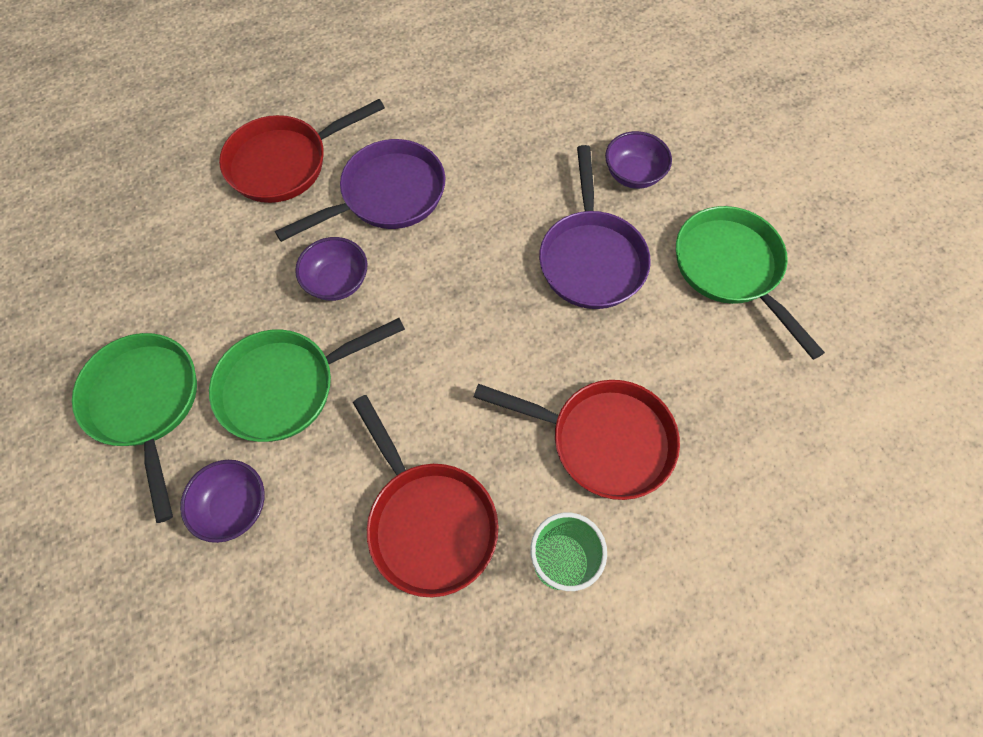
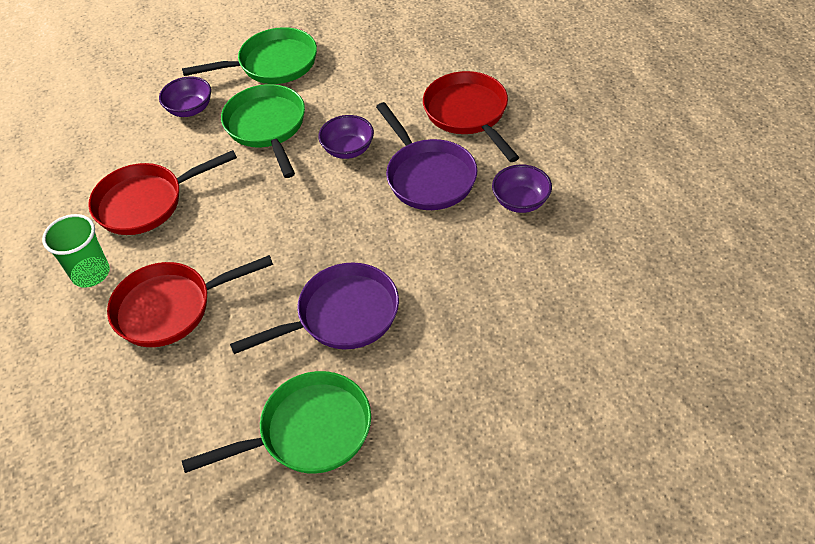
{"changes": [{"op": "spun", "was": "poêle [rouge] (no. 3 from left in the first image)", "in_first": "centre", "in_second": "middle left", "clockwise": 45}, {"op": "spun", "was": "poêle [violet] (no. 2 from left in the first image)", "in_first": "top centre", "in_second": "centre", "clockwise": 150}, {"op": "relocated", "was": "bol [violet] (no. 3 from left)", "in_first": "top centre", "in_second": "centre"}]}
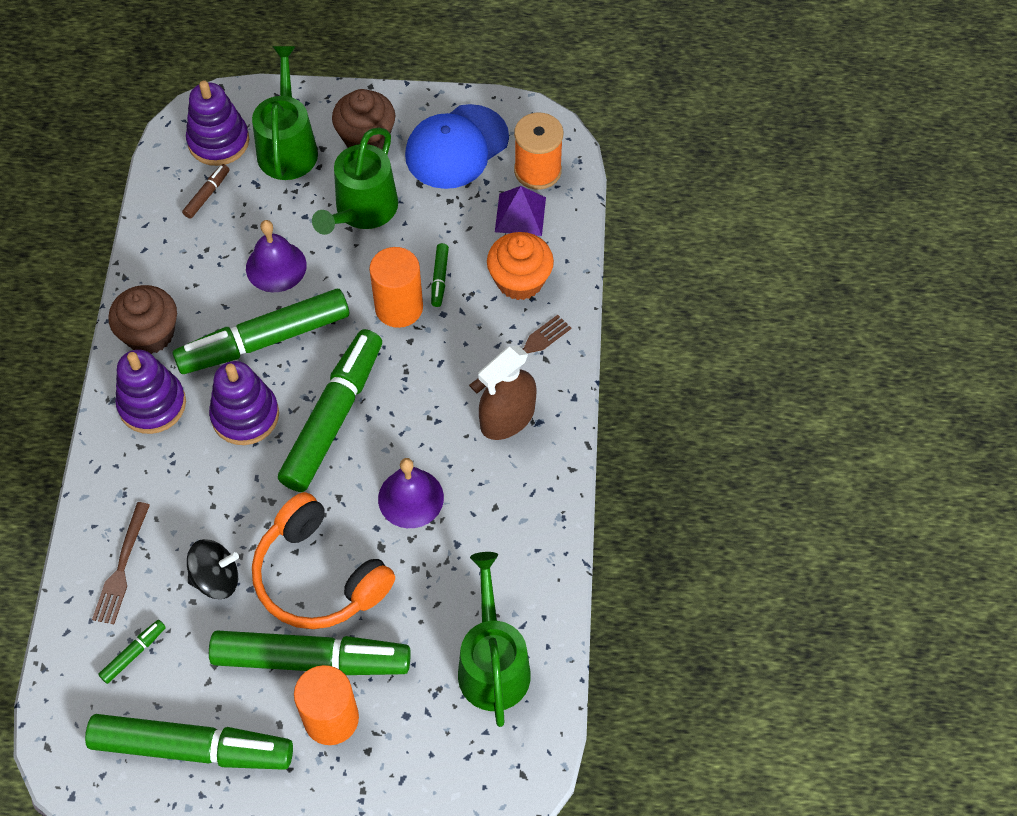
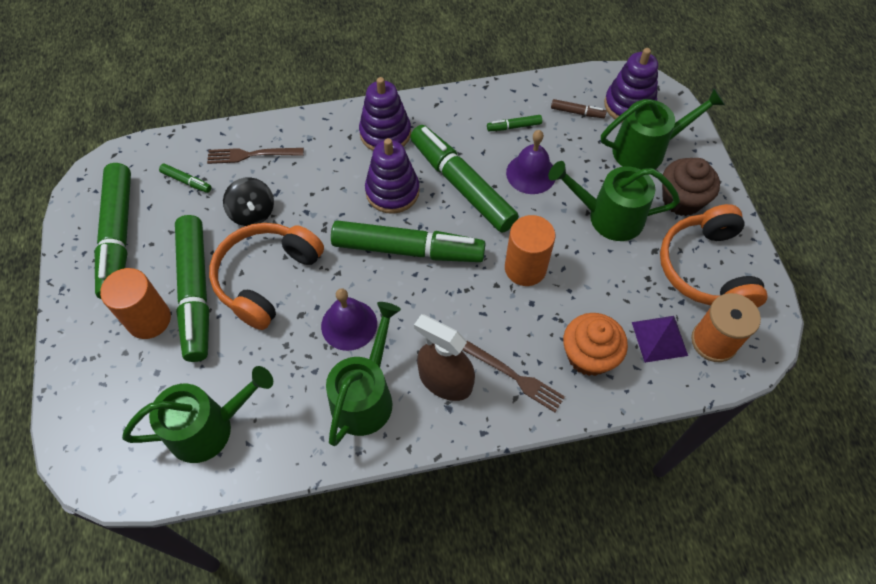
{"changes": [{"op": "missing", "was": "muffin [marron] (no. 1 from left)", "in_first": "middle left"}, {"op": "exchanged", "was": "casquette [bleu]", "now": "casque audio [orange] (no. 2 from left)", "in_first": "top centre", "in_second": "middle right"}, {"op": "relocated", "was": "feutre [vert] (no. 6 from left)", "in_first": "centre", "in_second": "top centre"}, {"op": "appeared", "now": "arrosoir [vert] (no. 2 from left)", "in_second": "centre"}]}
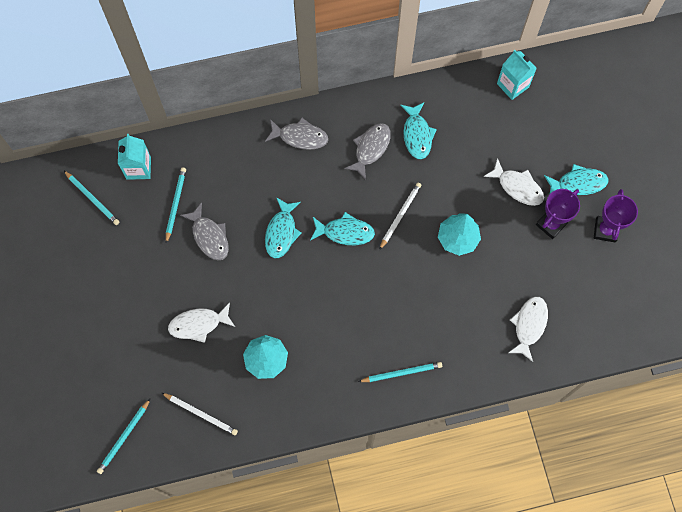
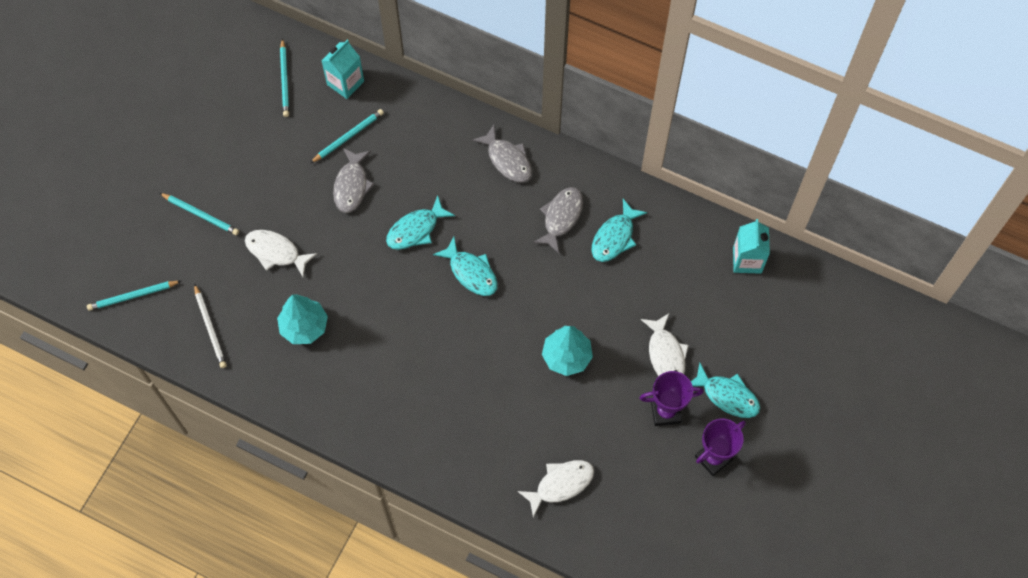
{"changes": [{"op": "spun", "was": "poisson [gris] (no. 3 from left)", "in_first": "top centre", "in_second": "centre", "clockwise": -45}, {"op": "relocated", "was": "crayon [turquoise] (no. 4 from left in the first image)", "now": "crayon [turquoise] (no. 2 from left)", "in_first": "bottom centre", "in_second": "middle left"}, {"op": "missing", "was": "crayon [blanc] (no. 2 from left)", "in_first": "centre"}]}
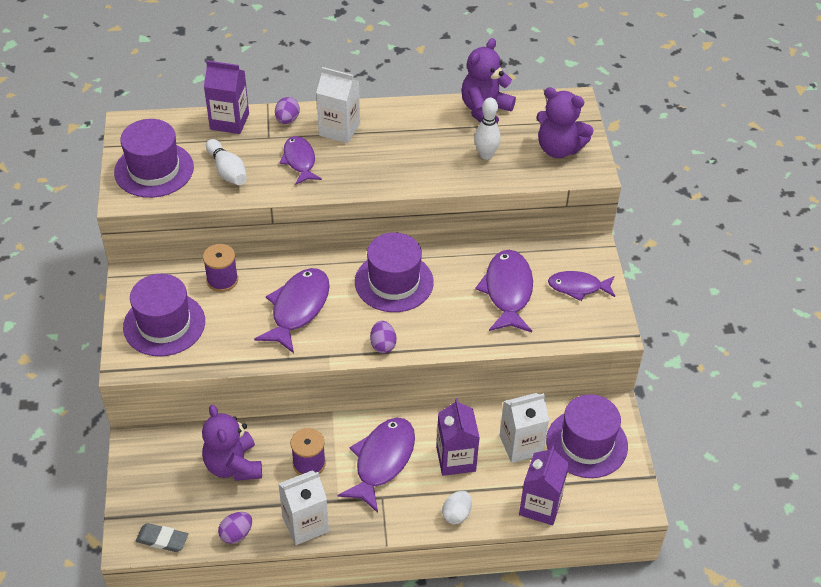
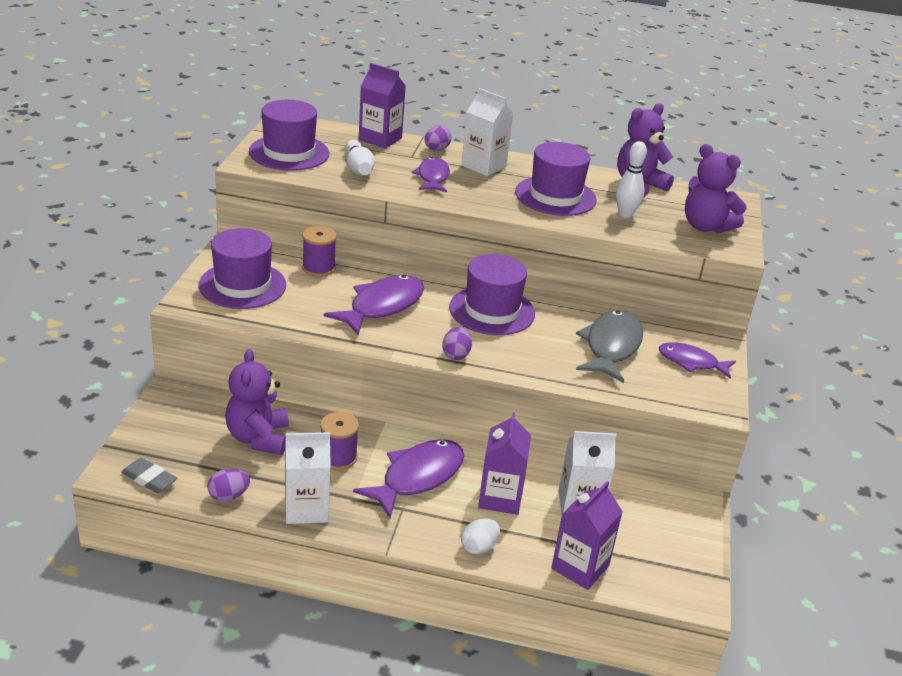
{"changes": [{"op": "colour", "was": "poisson [violet] (no. 4 from left)", "now": "poisson [gris]", "in_first": "centre", "in_second": "middle right"}, {"op": "relocated", "was": "chapeau [violet] (no. 4 from left)", "in_first": "bottom right", "in_second": "top centre"}]}
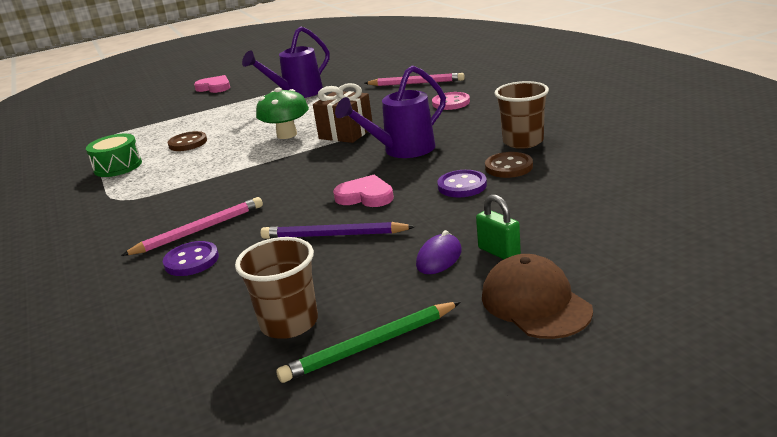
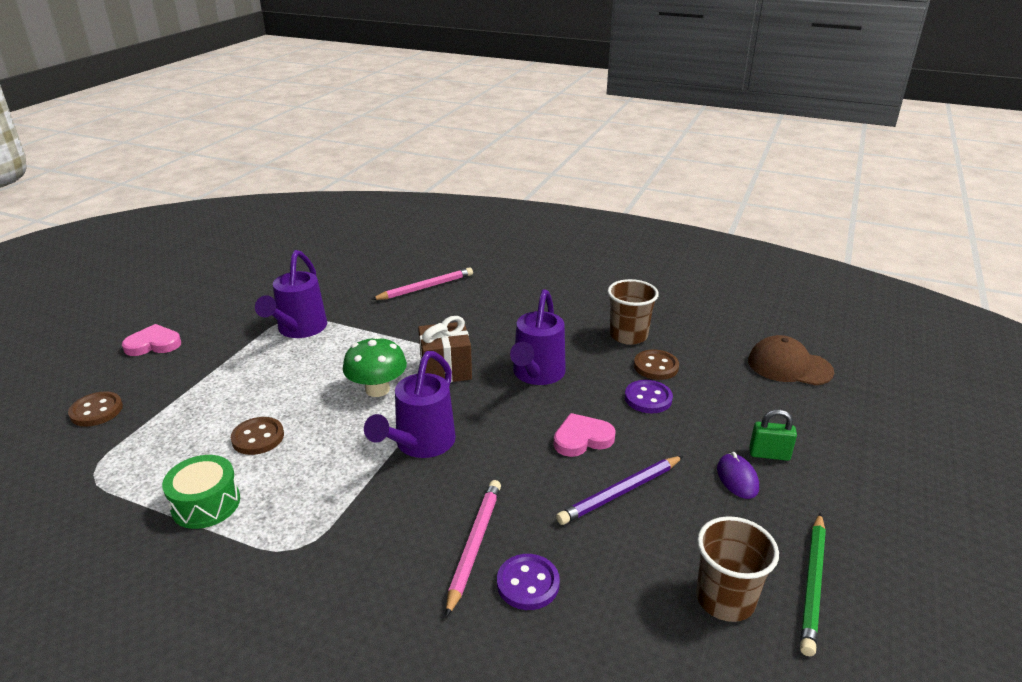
{"changes": [{"op": "missing", "was": "bouton [rose]", "in_first": "top centre"}, {"op": "relocated", "was": "casquette [marron]", "in_first": "bottom right", "in_second": "middle right"}, {"op": "appeared", "now": "bouton [marron] (no. 1 from left)", "in_second": "middle left"}, {"op": "appeared", "now": "arrosoir [violet] (no. 2 from left)", "in_second": "centre"}]}
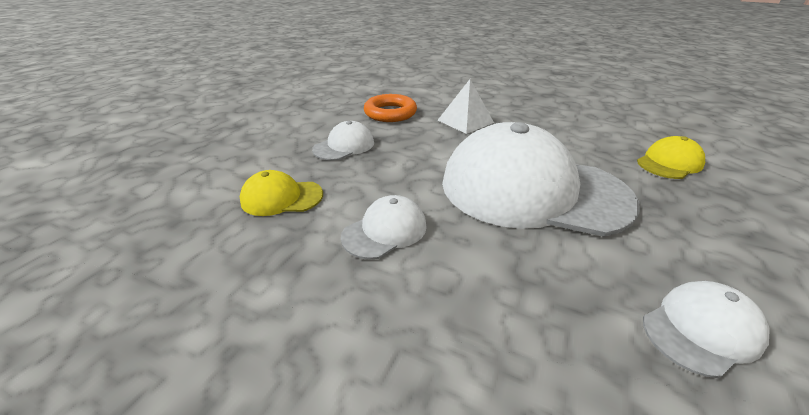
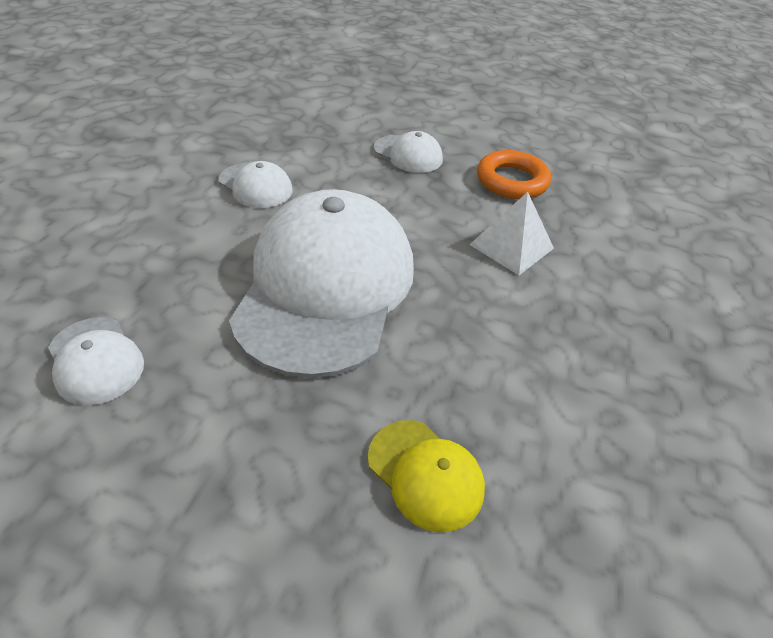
{"changes": [{"op": "missing", "was": "casquette [jaune] (no. 1 from left)", "in_first": "centre"}]}
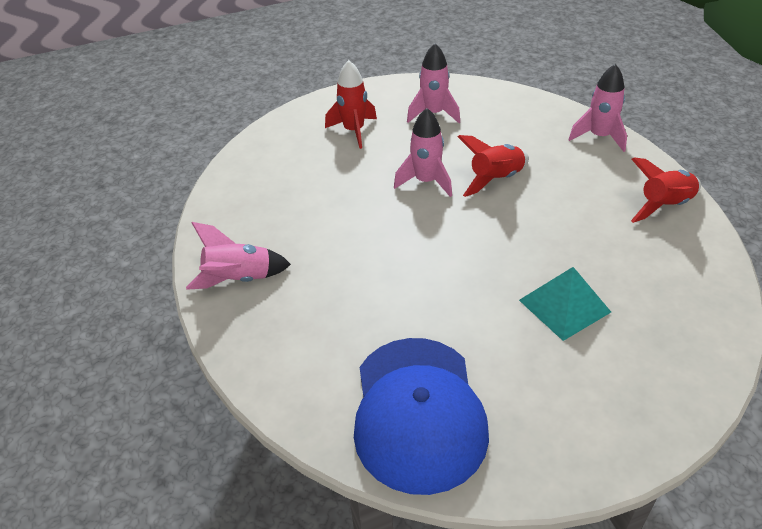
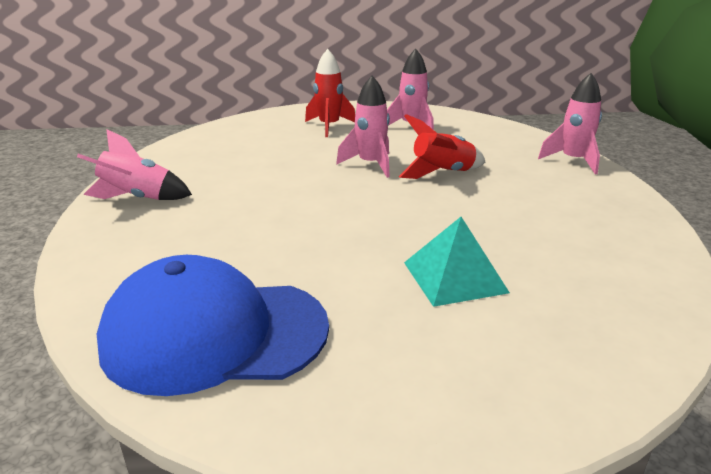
{"changes": [{"op": "spun", "was": "casquette [bleu]", "in_first": "bottom centre", "in_second": "bottom left", "clockwise": 75}, {"op": "missing", "was": "fusée [rouge] (no. 3 from left)", "in_first": "middle right"}]}
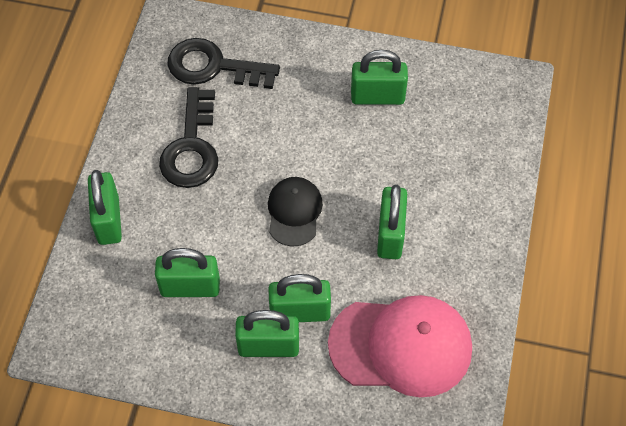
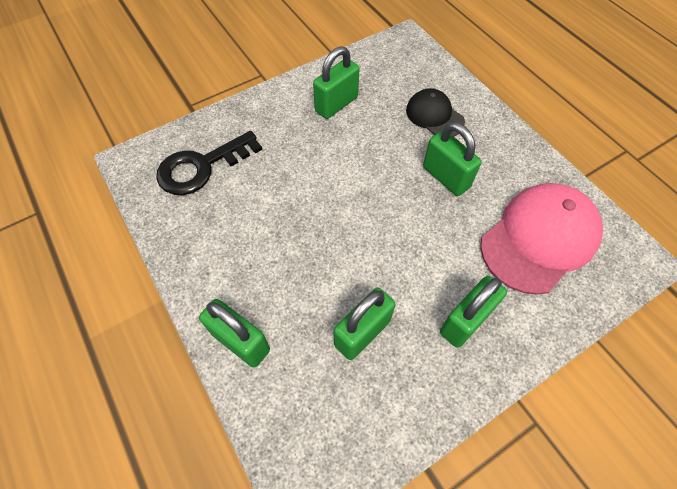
{"changes": [{"op": "missing", "was": "clé [noir] (no. 1 from left)", "in_first": "top left"}, {"op": "relocated", "was": "casquette [noir]", "in_first": "centre", "in_second": "top centre"}, {"op": "missing", "was": "cadenas [vert] (no. 4 from left)", "in_first": "bottom centre"}]}
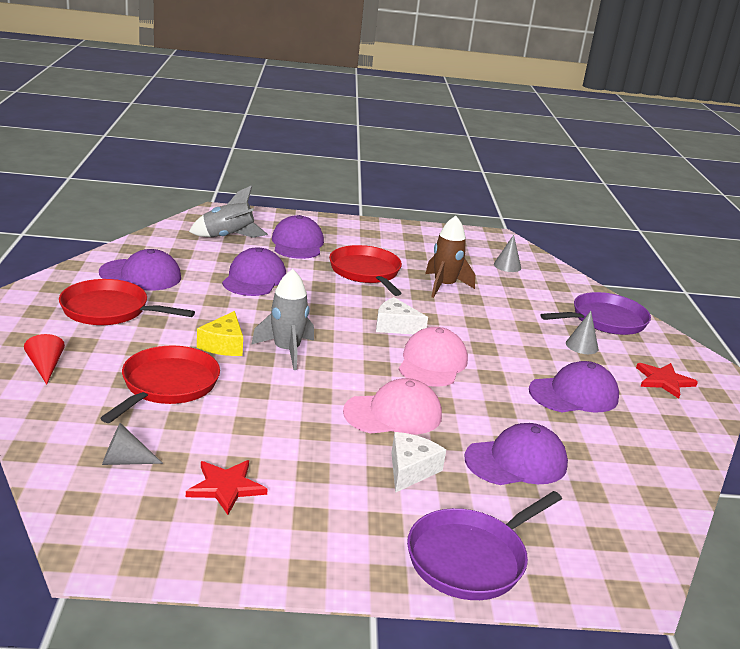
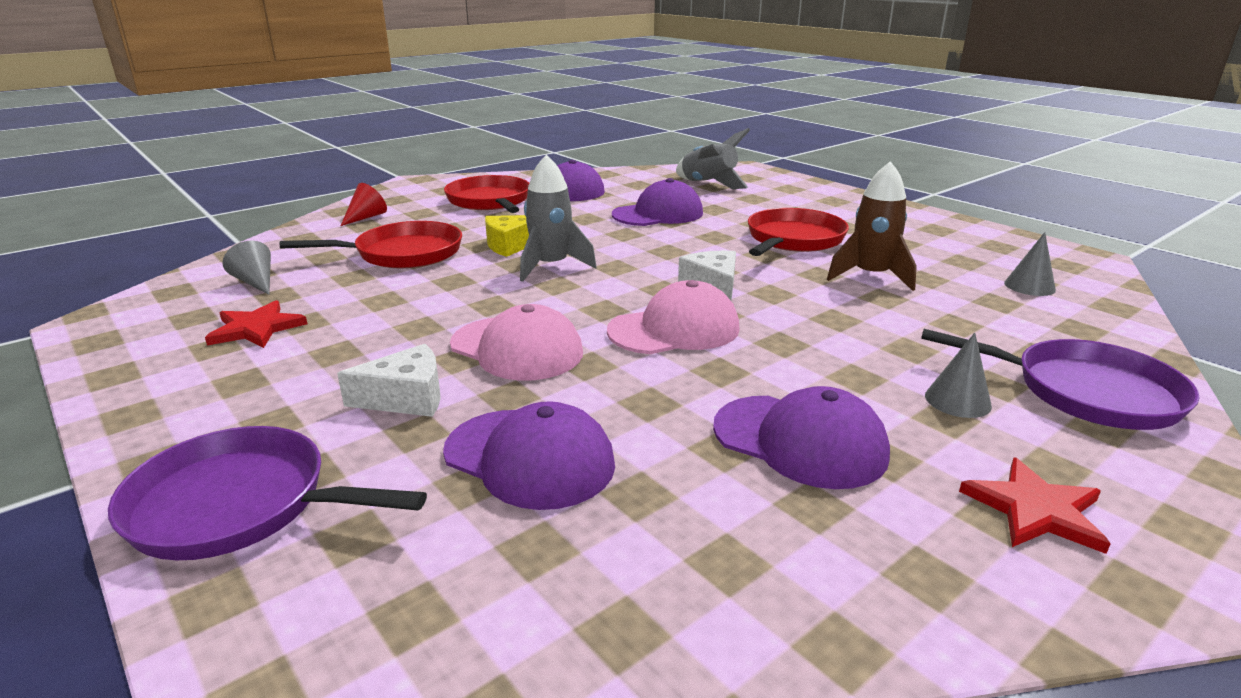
{"changes": [{"op": "missing", "was": "casquette [violet] (no. 3 from left)", "in_first": "centre"}]}
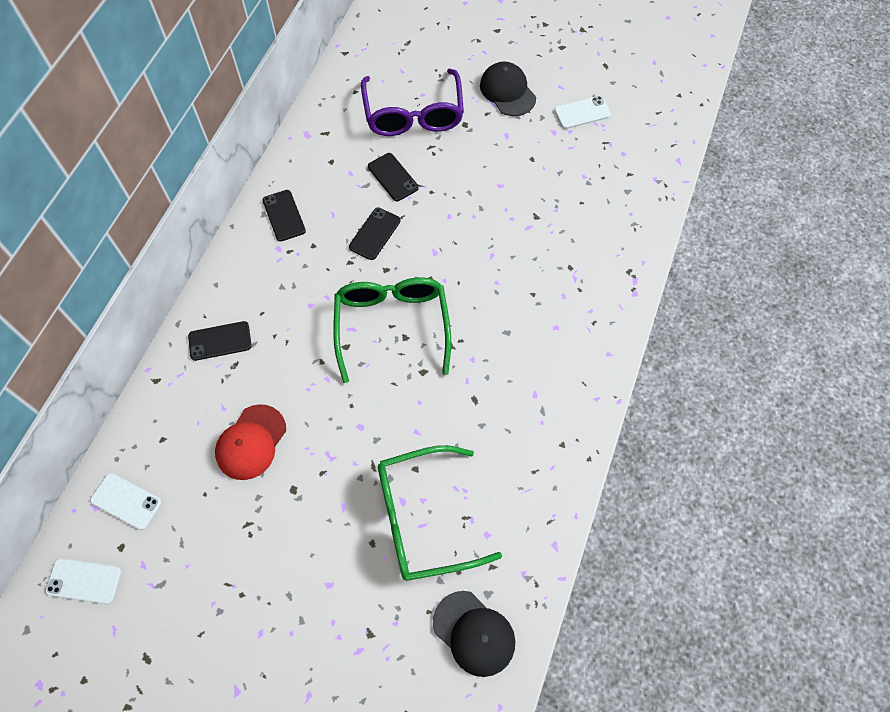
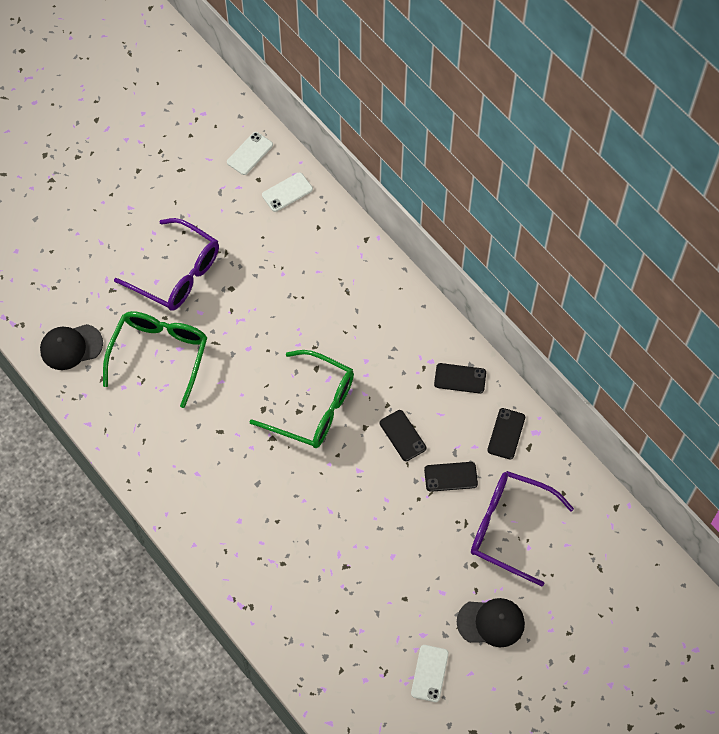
{"changes": [{"op": "relocated", "was": "téléphone [noir] (no. 1 from left in the first image)", "now": "téléphone [noir] (no. 4 from left)", "in_first": "middle left", "in_second": "middle right"}, {"op": "missing", "was": "casquette [rouge]", "in_first": "middle left"}, {"op": "appeared", "now": "lunettes [violet] (no. 1 from left)", "in_second": "middle left"}]}
